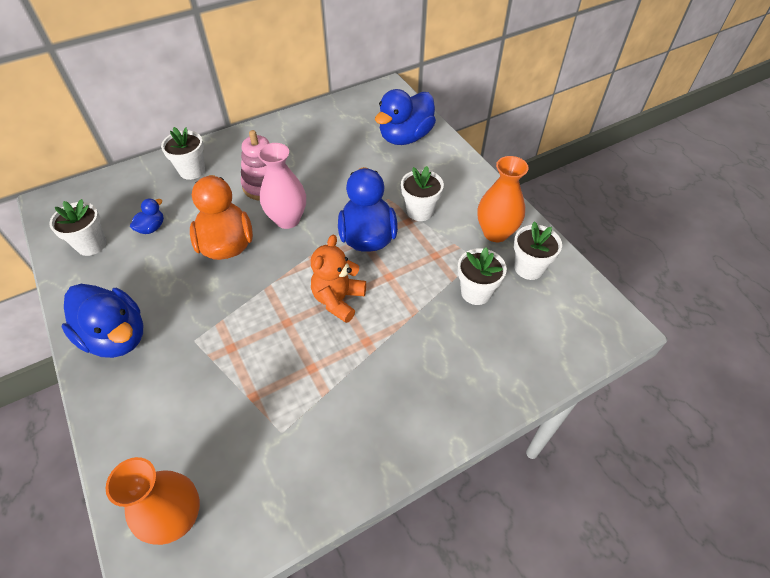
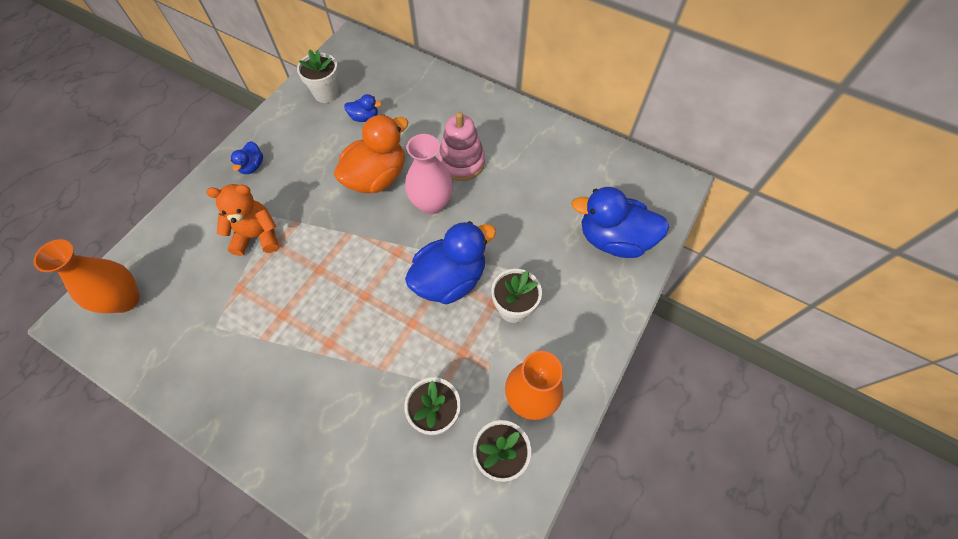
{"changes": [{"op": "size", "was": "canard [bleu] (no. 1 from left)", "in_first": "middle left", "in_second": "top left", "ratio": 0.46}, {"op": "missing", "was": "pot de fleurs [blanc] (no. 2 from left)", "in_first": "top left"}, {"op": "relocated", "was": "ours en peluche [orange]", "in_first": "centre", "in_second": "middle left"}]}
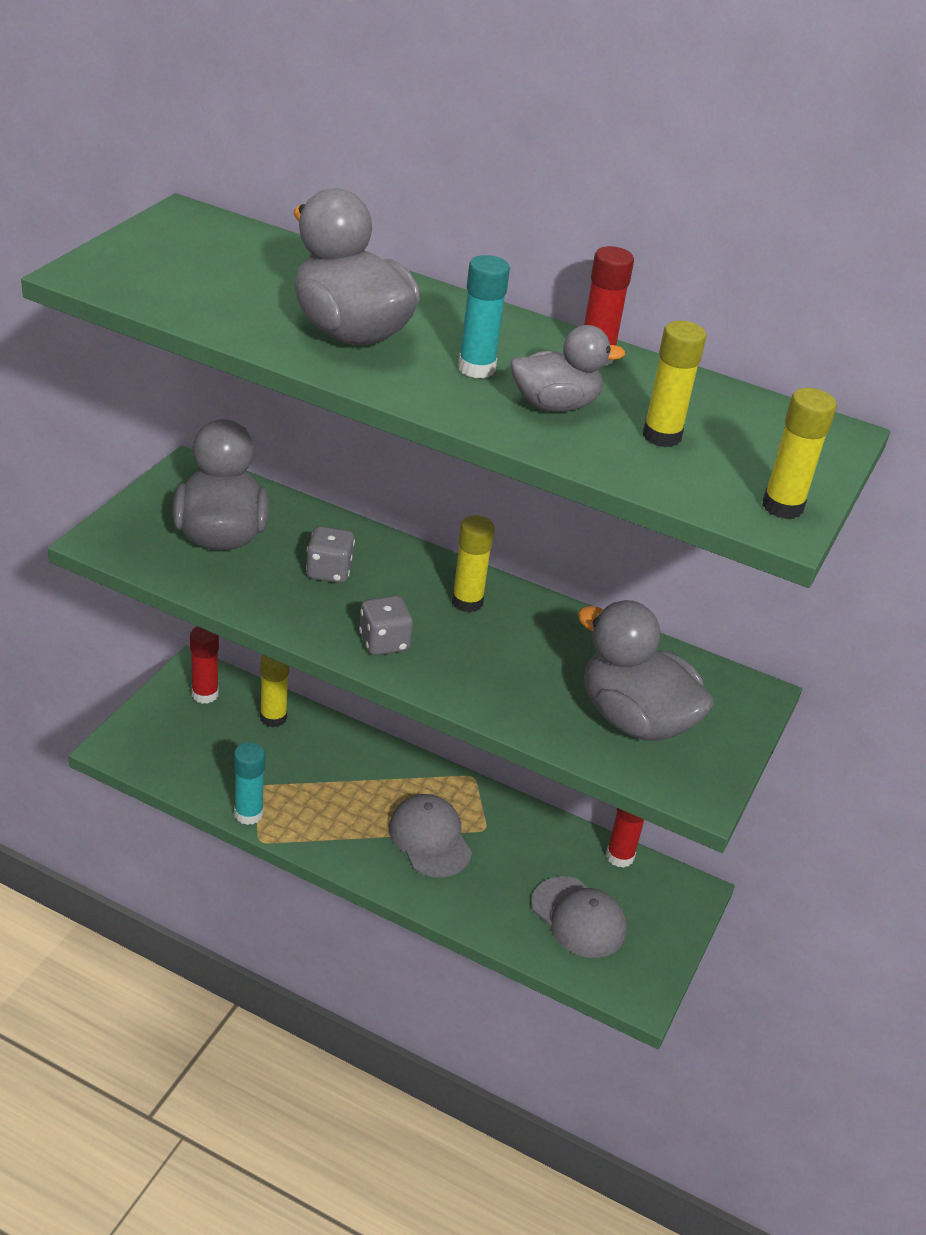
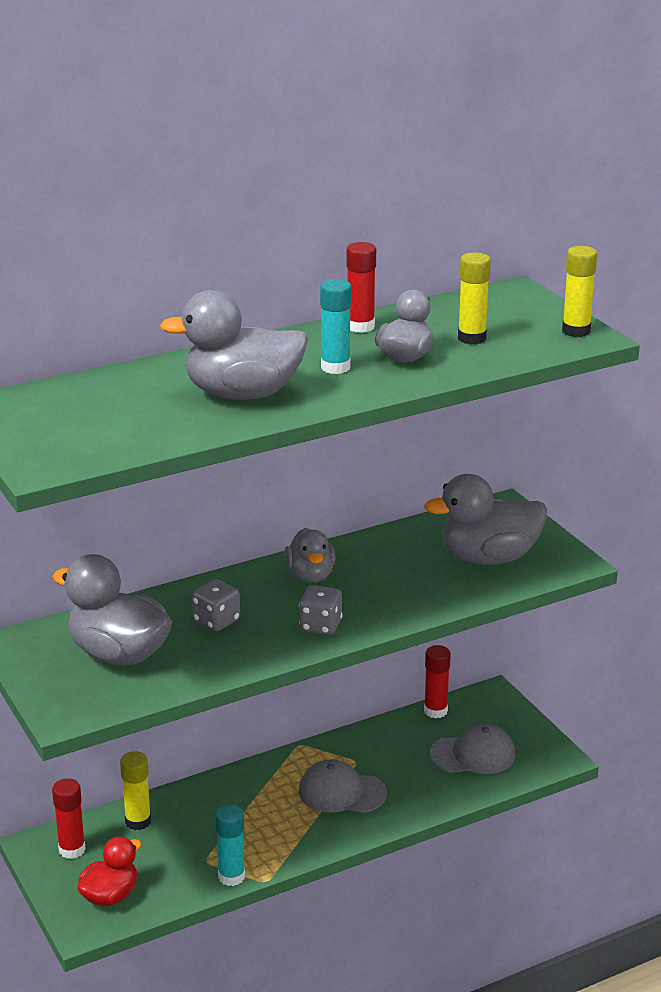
{"changes": [{"op": "exchanged", "was": "bâton de colle [jaune] (no. 2 from left)", "now": "canard [gris] (no. 3 from left)", "in_first": "centre", "in_second": "centre"}, {"op": "appeared", "now": "canard [rouge]", "in_second": "bottom left"}]}
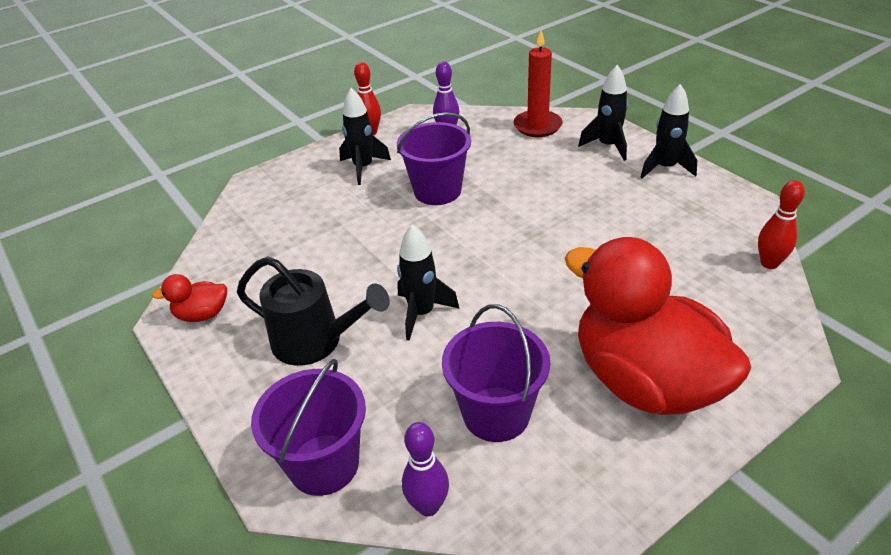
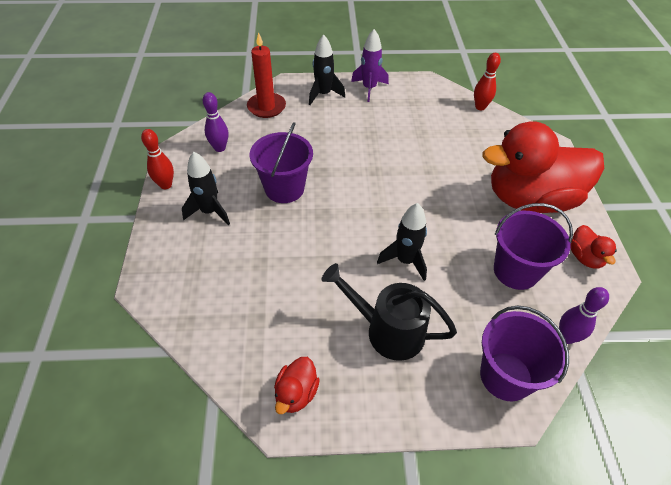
{"changes": [{"op": "spun", "was": "arrosoir [noir]", "in_first": "centre", "in_second": "centre", "clockwise": -120}, {"op": "colour", "was": "fusée [noir] (no. 4 from left)", "now": "fusée [violet]", "in_first": "top right", "in_second": "top centre"}, {"op": "appeared", "now": "canard [rouge] (no. 3 from left)", "in_second": "middle right"}]}
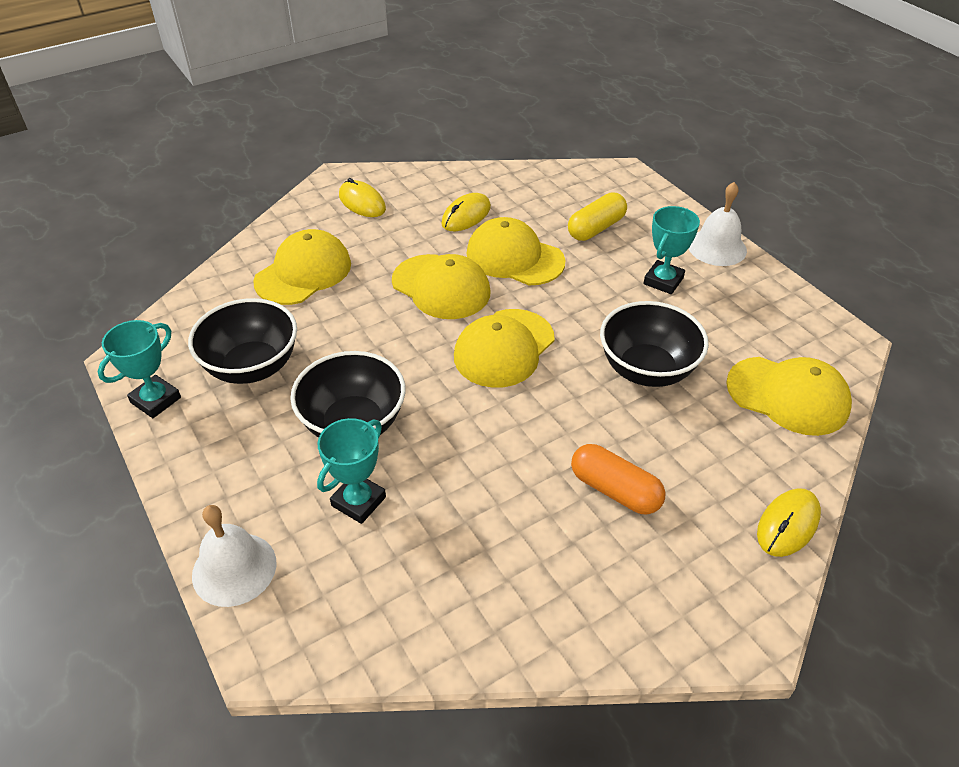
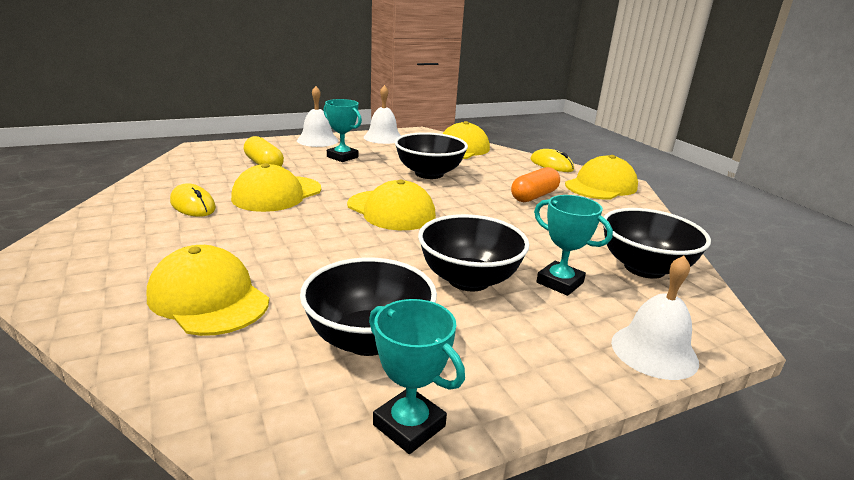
{"changes": [{"op": "missing", "was": "souris [jaune] (no. 1 from left)", "in_first": "top centre"}, {"op": "relocated", "was": "casquette [jaune] (no. 2 from left in the first image)", "now": "casquette [jaune] (no. 5 from left)", "in_first": "centre", "in_second": "middle right"}, {"op": "appeared", "now": "cloche [blanc] (no. 2 from left)", "in_second": "top centre"}, {"op": "appeared", "now": "bol [noir] (no. 4 from left)", "in_second": "middle right"}]}
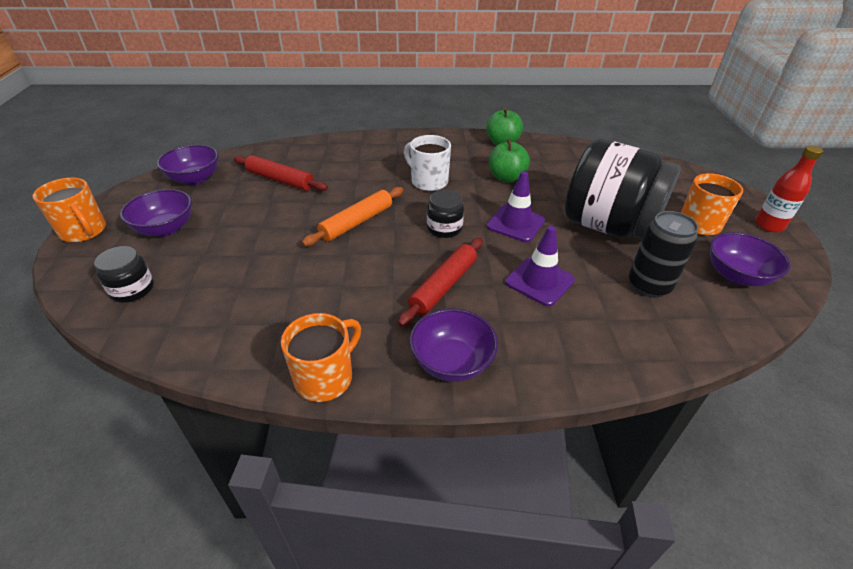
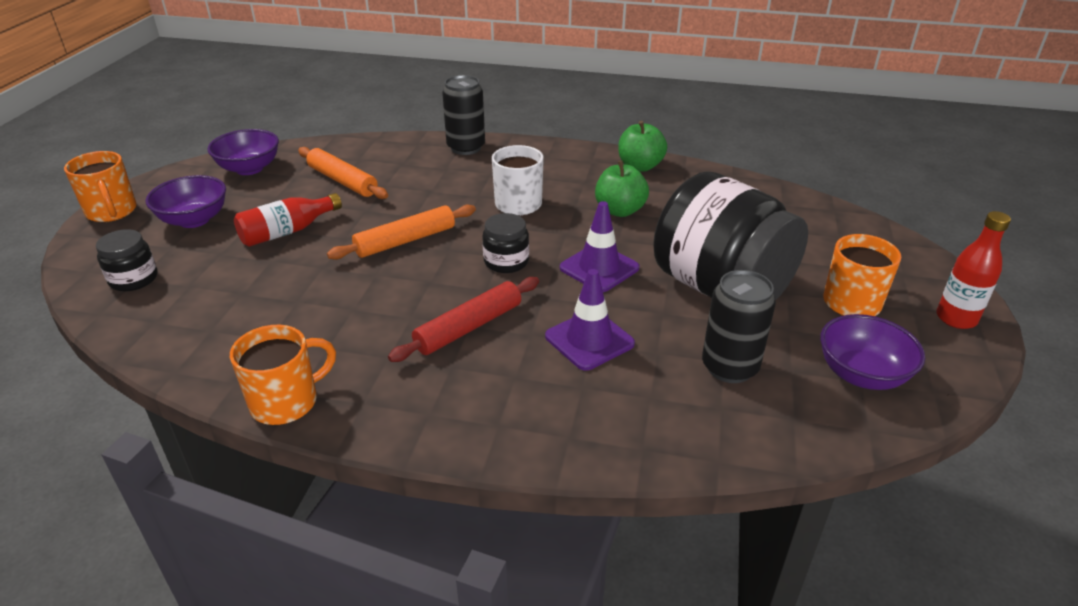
{"changes": [{"op": "colour", "was": "rouleau à pâtisserie [rouge] (no. 1 from left)", "now": "rouleau à pâtisserie [orange] (no. 1 from left)", "in_first": "top left", "in_second": "top left"}, {"op": "missing", "was": "bol [violet] (no. 3 from left)", "in_first": "centre"}, {"op": "appeared", "now": "bouteille [rouge] (no. 1 from left)", "in_second": "middle left"}, {"op": "appeared", "now": "canette [noir] (no. 1 from left)", "in_second": "top centre"}]}
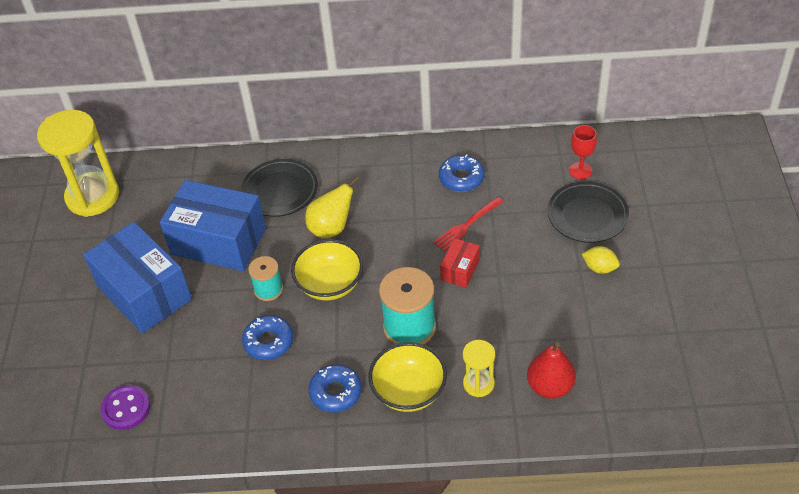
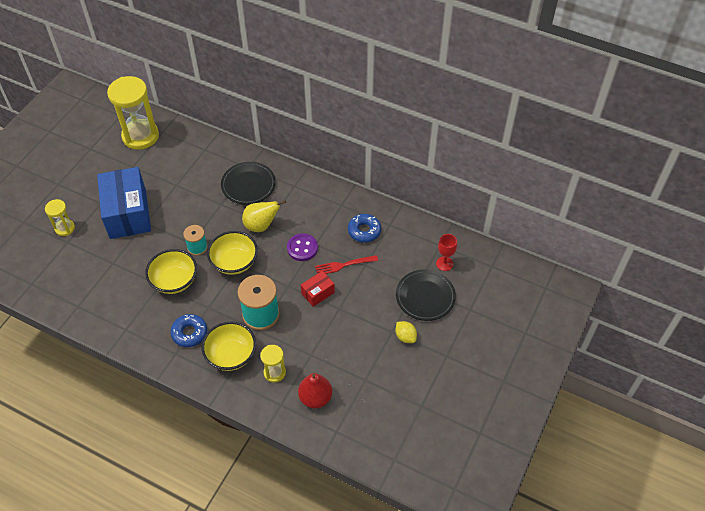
{"changes": [{"op": "relocated", "was": "bouton [violet]", "in_first": "bottom left", "in_second": "centre"}, {"op": "missing", "was": "boîte [bleu] (no. 2 from left)", "in_first": "middle left"}, {"op": "exchanged", "was": "beignet [bleu] (no. 1 from left)", "now": "bol [jaune] (no. 1 from left)", "in_first": "bottom centre", "in_second": "middle left"}, {"op": "appeared", "now": "sablier [jaune] (no. 1 from left)", "in_second": "middle left"}]}
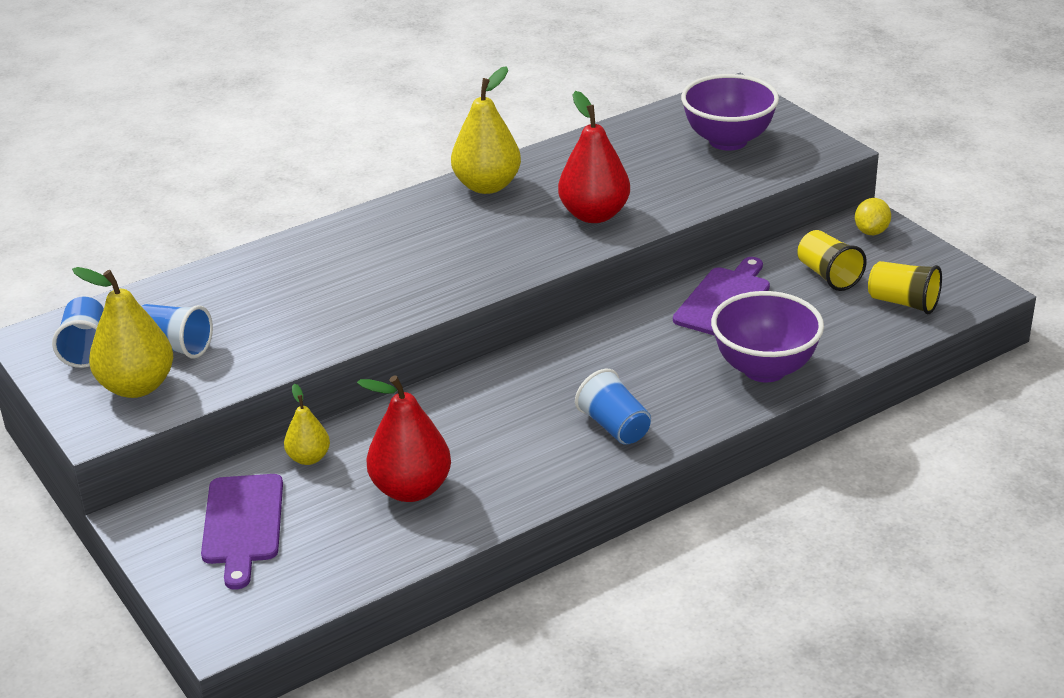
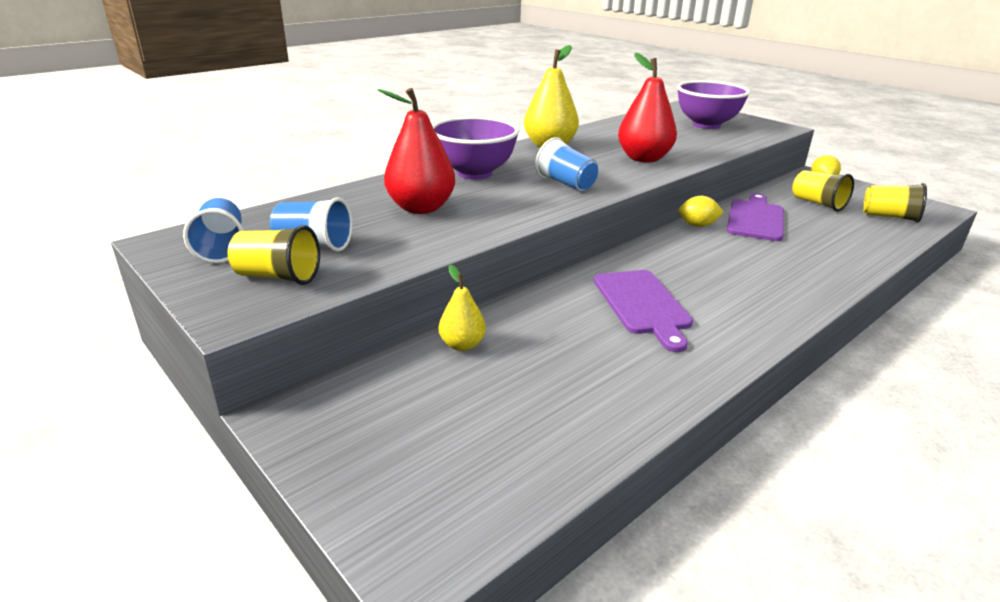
{"changes": [{"op": "exchanged", "was": "poire [jaune] (no. 1 from left)", "now": "gobelet [jaune] (no. 1 from left)", "in_first": "middle left", "in_second": "middle left"}, {"op": "relocated", "was": "planche à découper [violet] (no. 1 from left)", "in_first": "bottom left", "in_second": "centre"}, {"op": "relocated", "was": "poire [rouge] (no. 1 from left)", "in_first": "centre", "in_second": "top centre"}, {"op": "relocated", "was": "gobelet [bleu] (no. 3 from left)", "in_first": "centre", "in_second": "top centre"}, {"op": "relocated", "was": "bol [violet] (no. 2 from left in the first image)", "now": "bol [violet] (no. 1 from left)", "in_first": "middle right", "in_second": "top centre"}, {"op": "appeared", "now": "citron [jaune] (no. 1 from left)", "in_second": "middle right"}]}
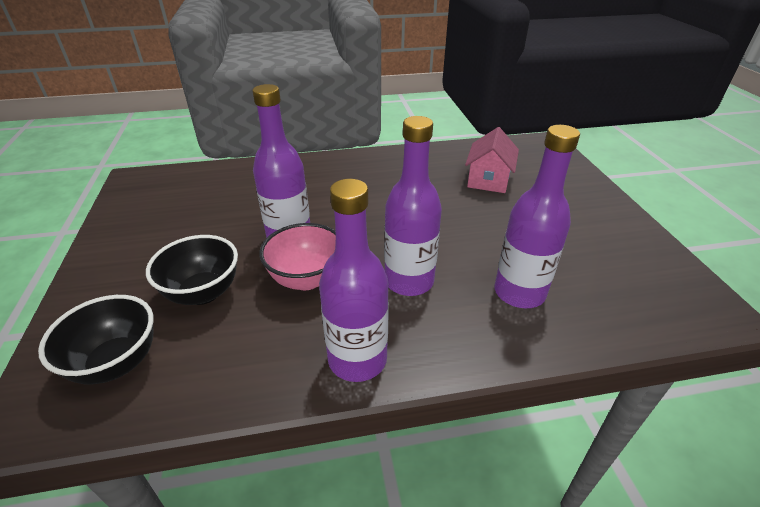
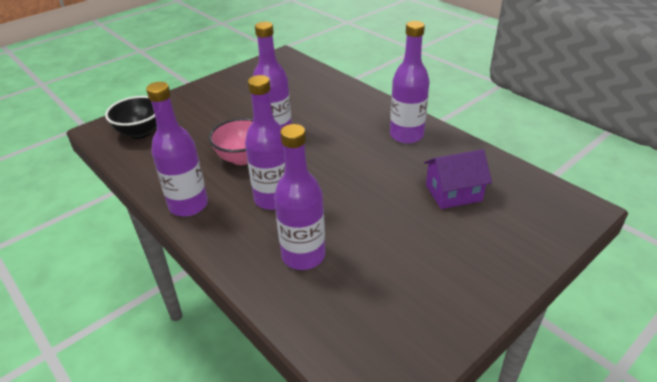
{"changes": [{"op": "missing", "was": "bol [noir] (no. 2 from left)", "in_first": "middle left"}, {"op": "colour", "was": "maison [rose]", "now": "maison [violet]", "in_first": "top centre", "in_second": "middle right"}, {"op": "appeared", "now": "bouteille [violet] (no. 5 from left)", "in_second": "top centre"}]}
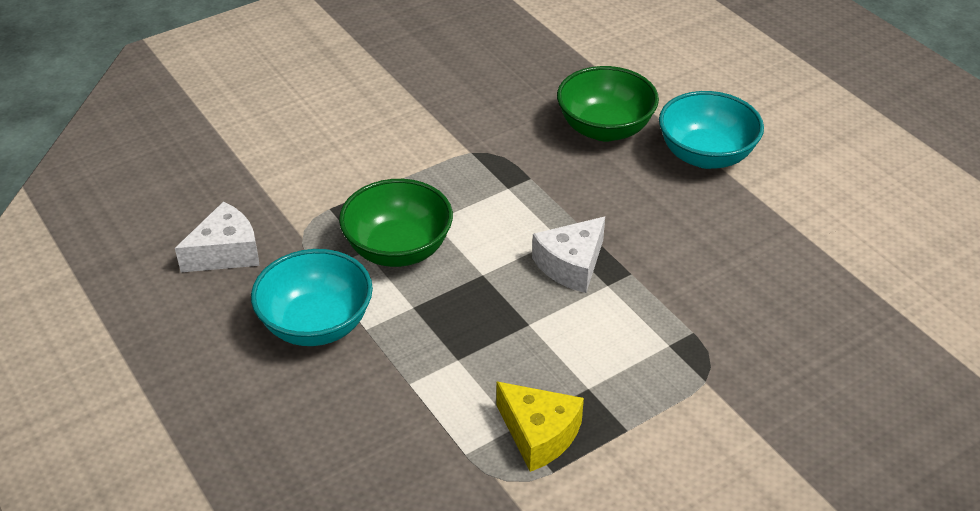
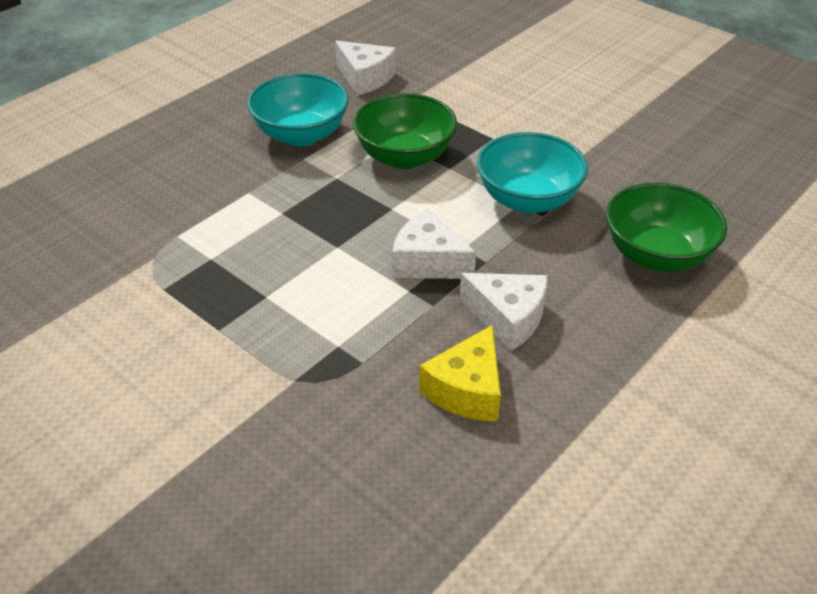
{"changes": [{"op": "relocated", "was": "fromage [jaune]", "in_first": "bottom centre", "in_second": "centre"}, {"op": "relocated", "was": "bol [turquoise] (no. 2 from left)", "in_first": "top right", "in_second": "top centre"}, {"op": "appeared", "now": "fromage [blanc] (no. 3 from left)", "in_second": "centre"}]}
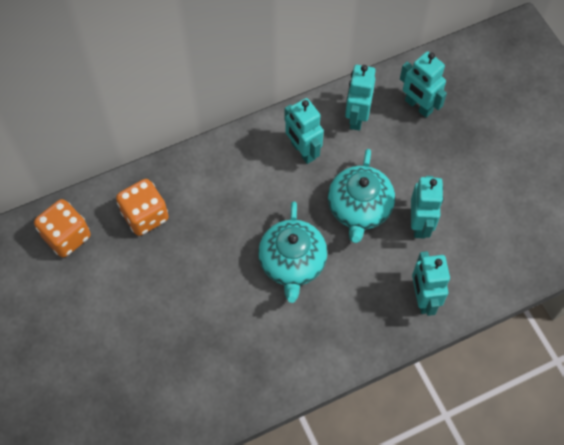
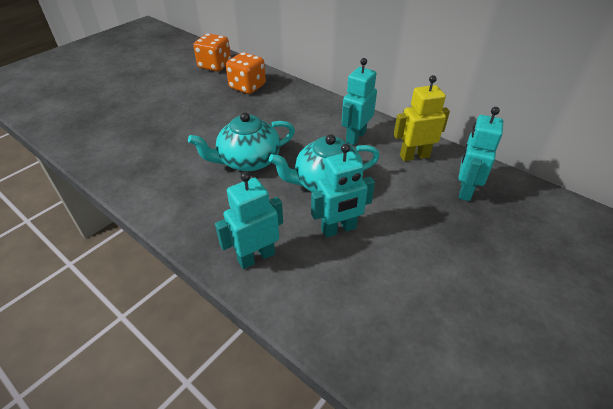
{"changes": [{"op": "colour", "was": "robot [turquoise] (no. 2 from left)", "now": "robot [jaune]", "in_first": "top centre", "in_second": "top right"}]}
